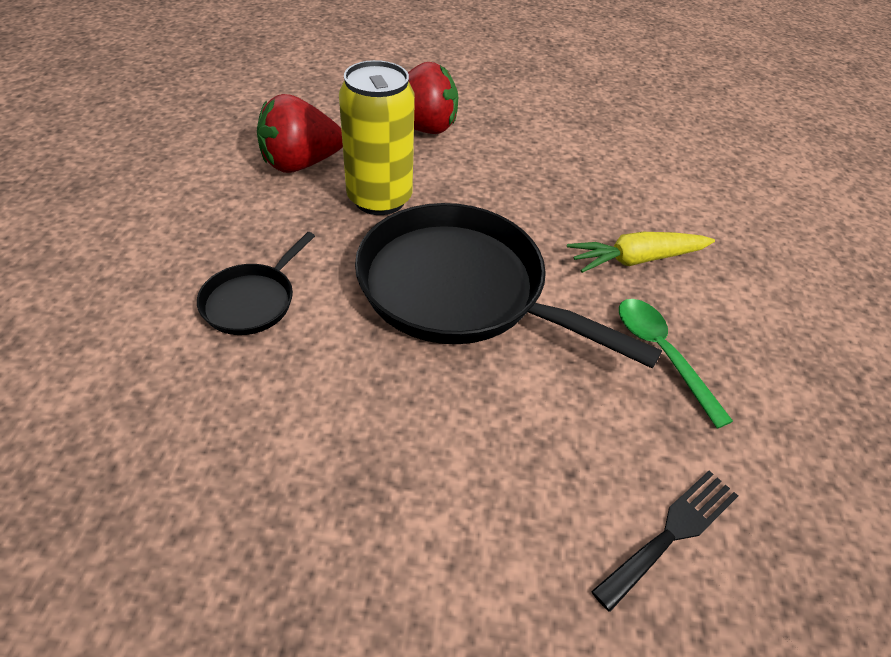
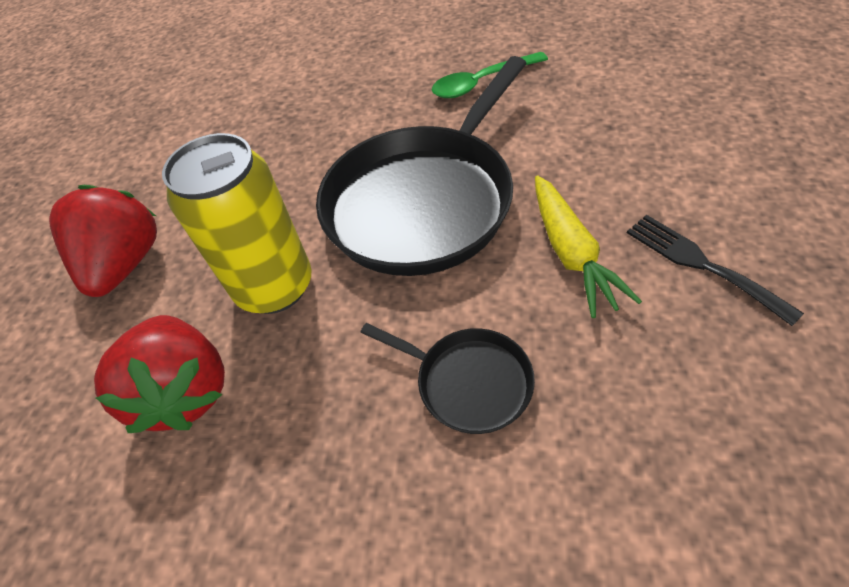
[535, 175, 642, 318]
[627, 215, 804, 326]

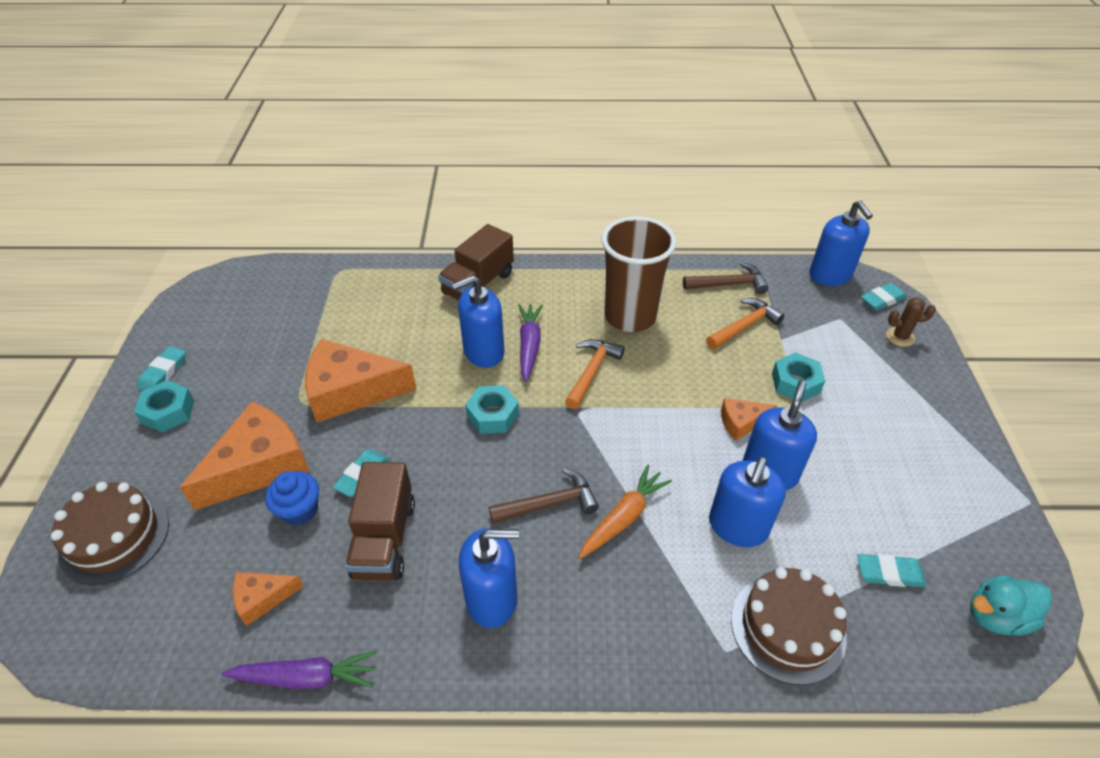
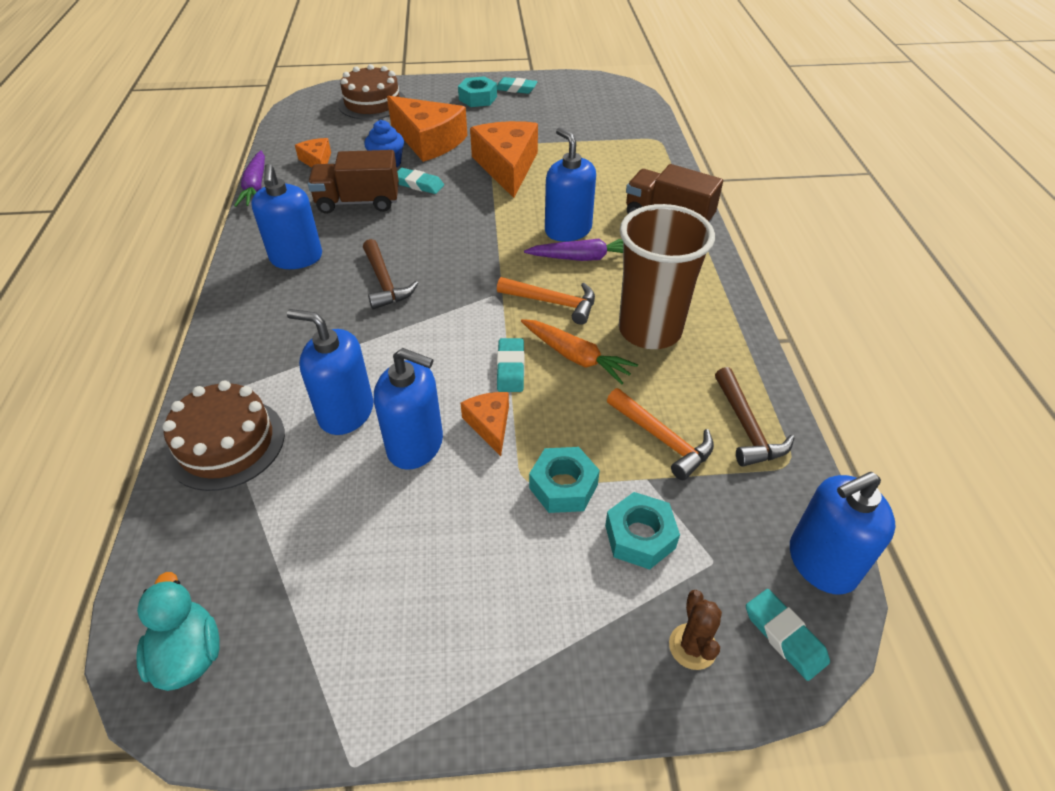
[605, 492, 680, 570]
[521, 319, 638, 385]
[497, 338, 525, 392]

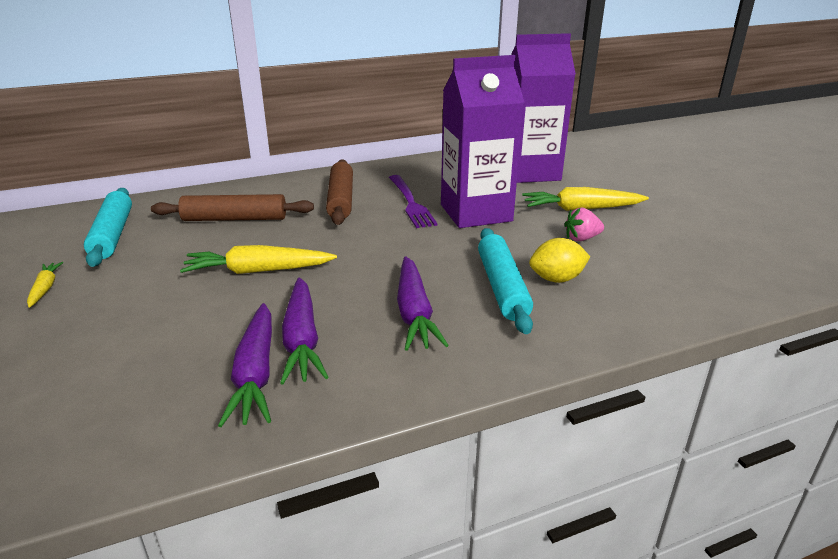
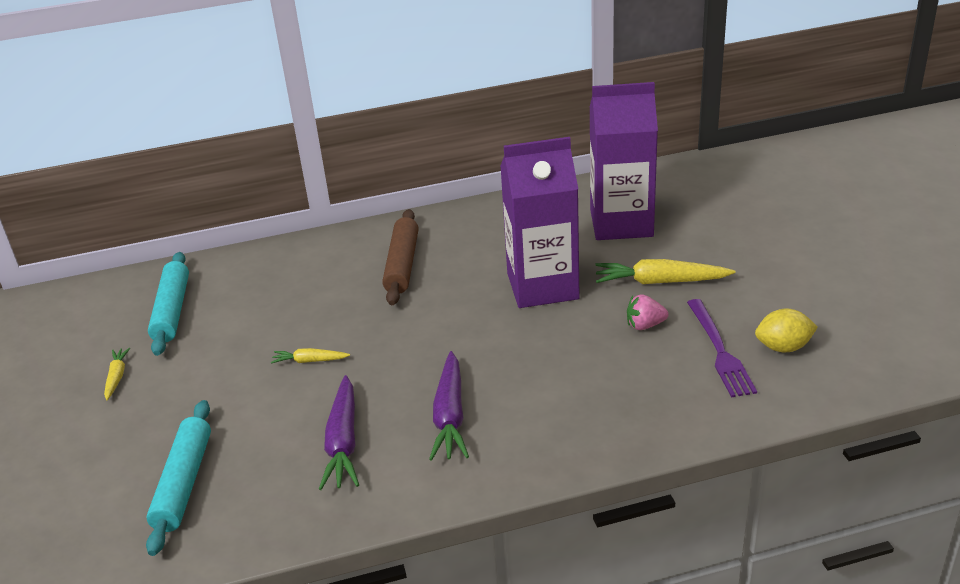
[687, 299, 757, 397]
[151, 194, 314, 221] (first image)
[146, 400, 211, 556]
[755, 309, 818, 352]
[271, 348, 350, 364]
[218, 303, 272, 427] (first image)

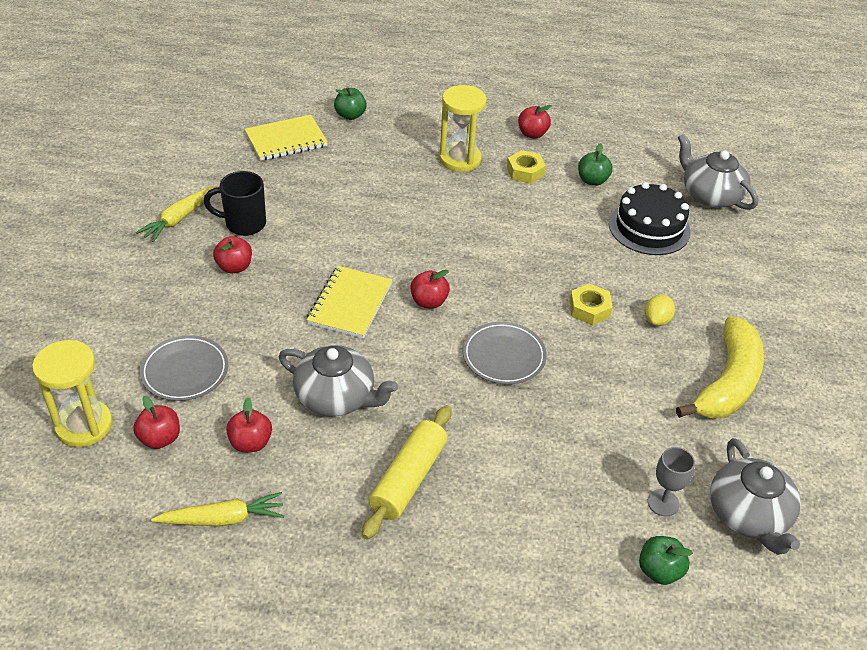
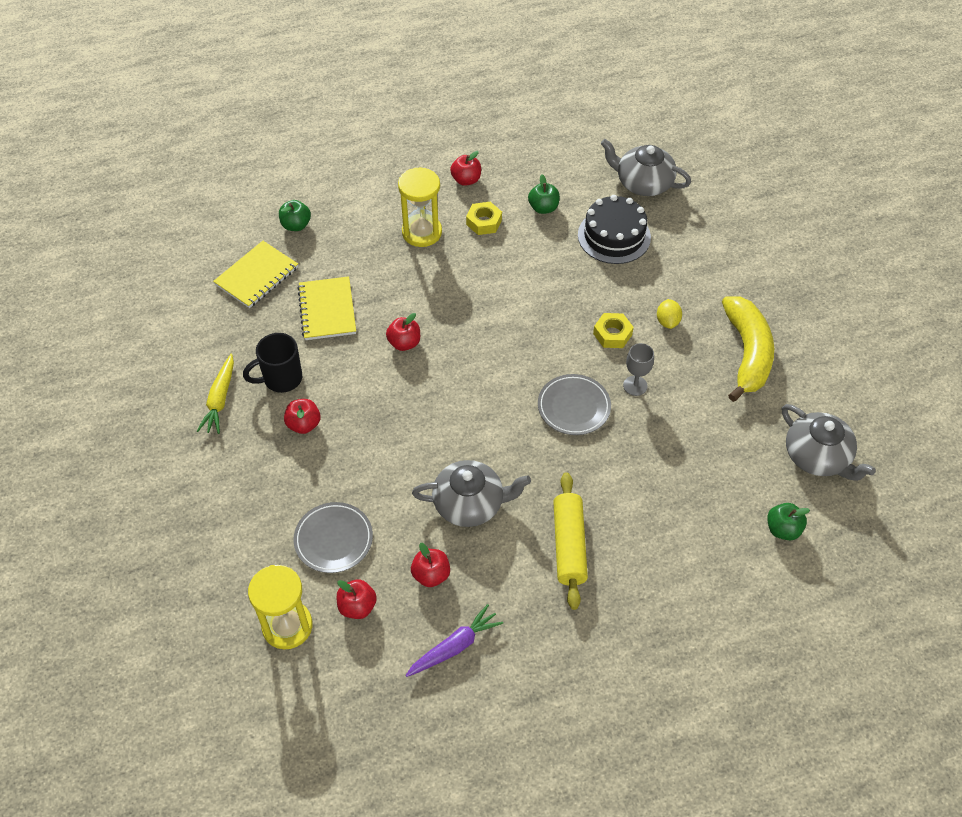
[297, 276, 356, 340]
[386, 313, 420, 351]
[623, 343, 654, 396]
[405, 604, 503, 677]

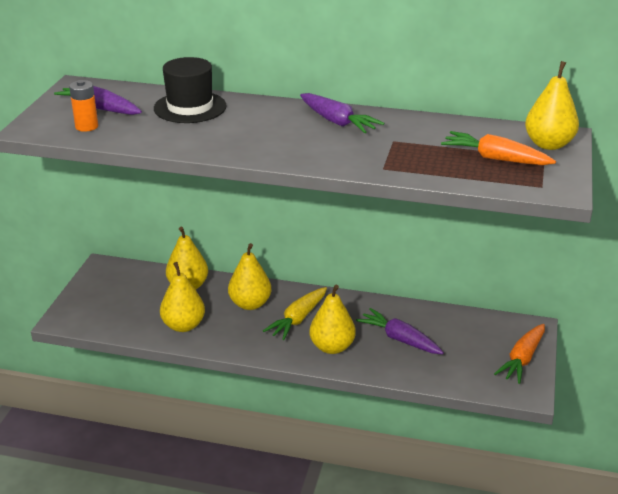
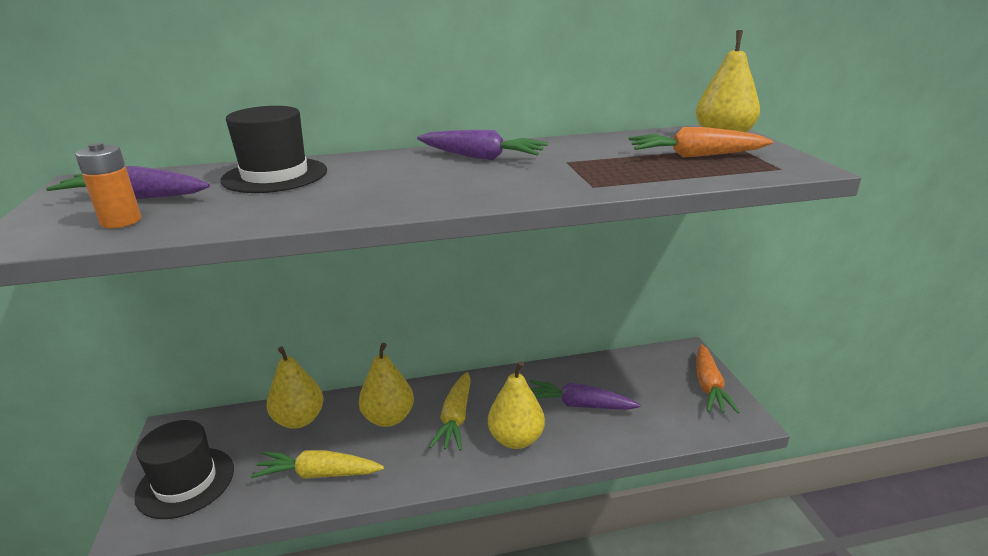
[251, 450, 384, 479]
[134, 420, 234, 519]

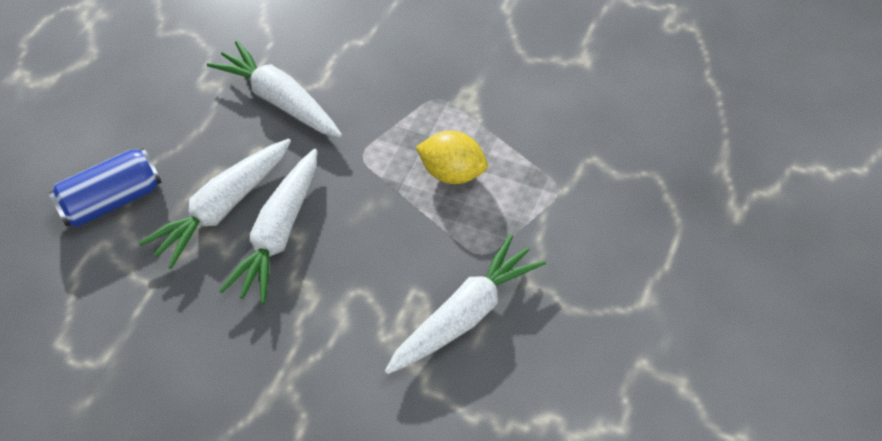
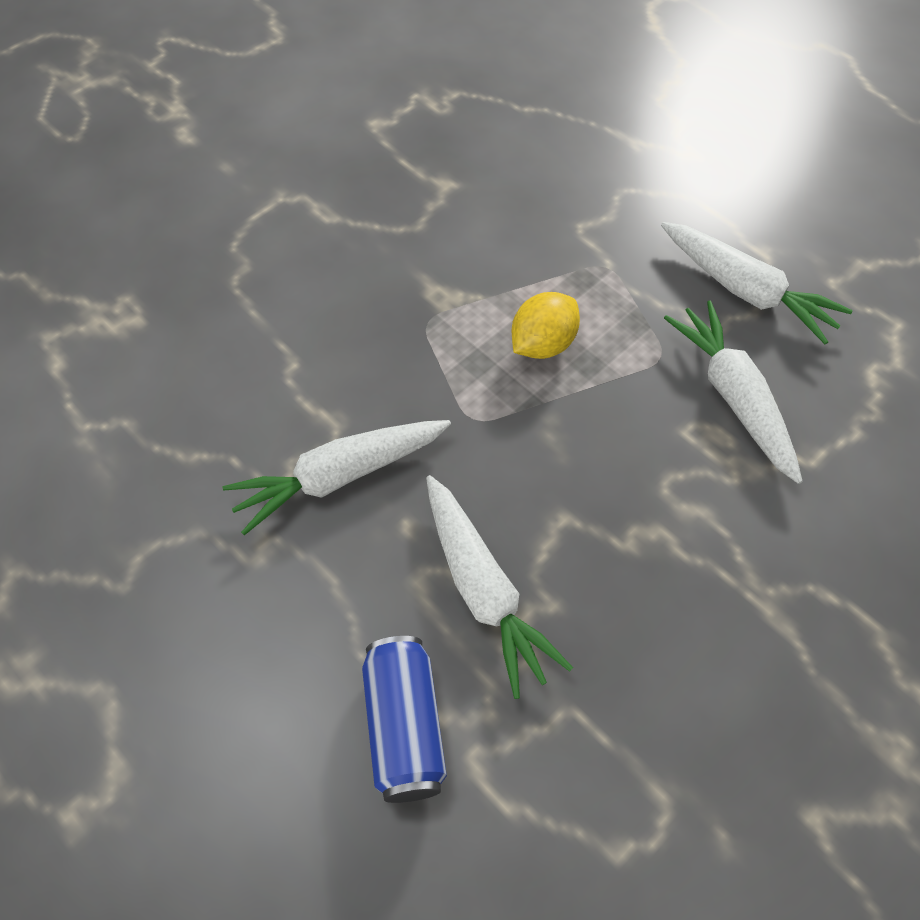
[661, 222, 853, 344]

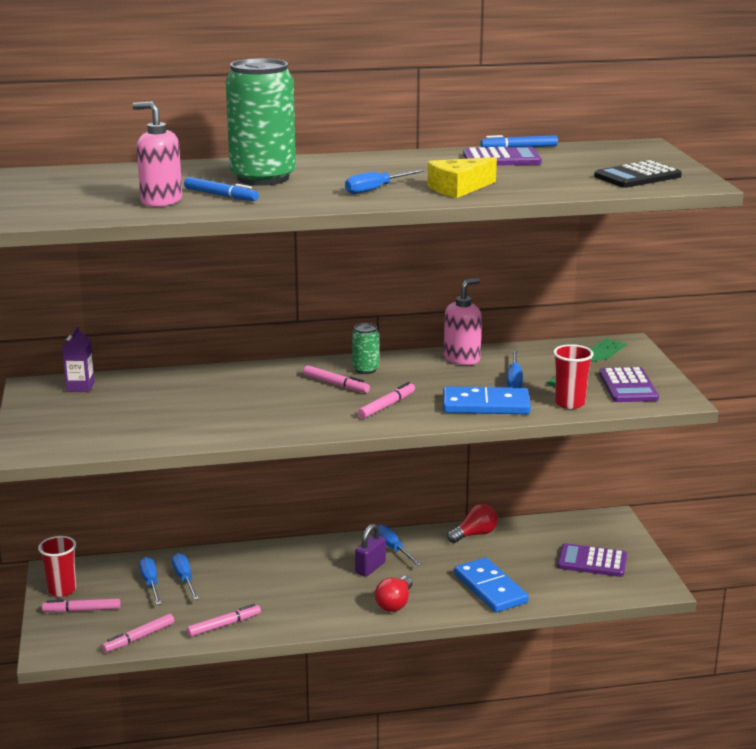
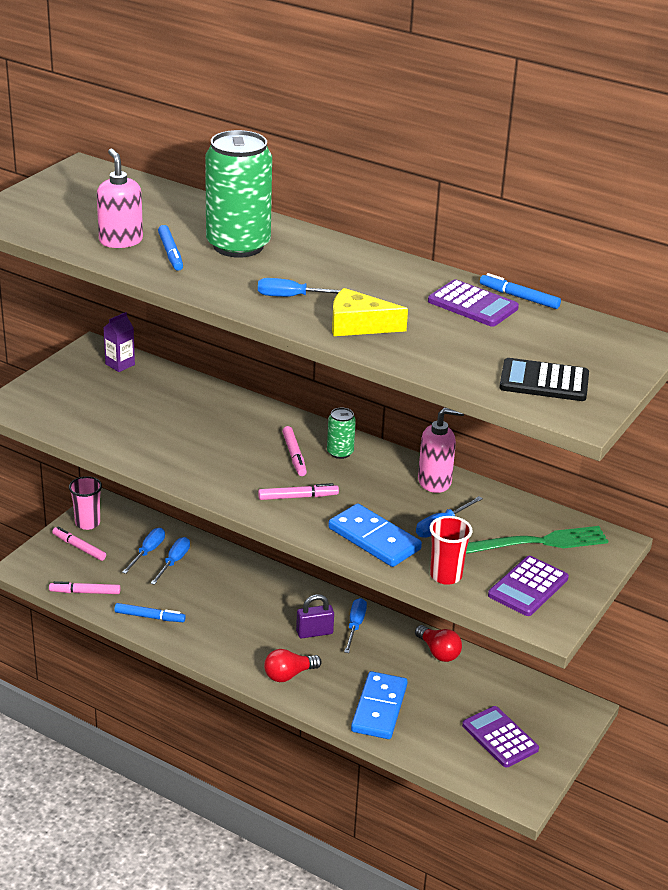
[415, 625, 462, 662]
[69, 476, 102, 530]
[114, 603, 186, 622]

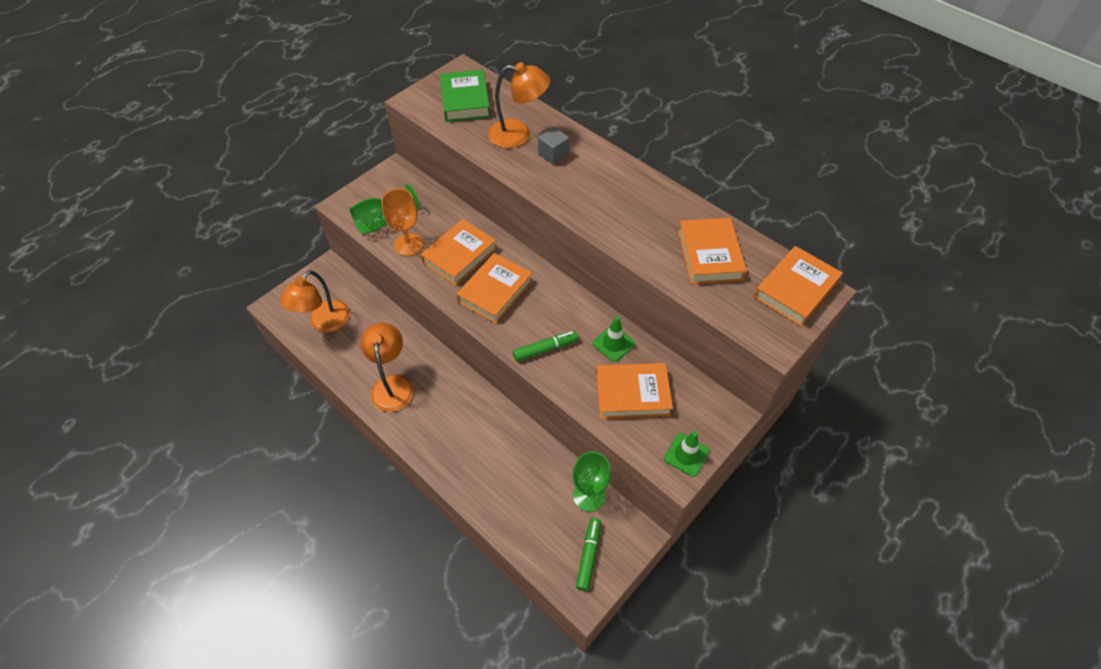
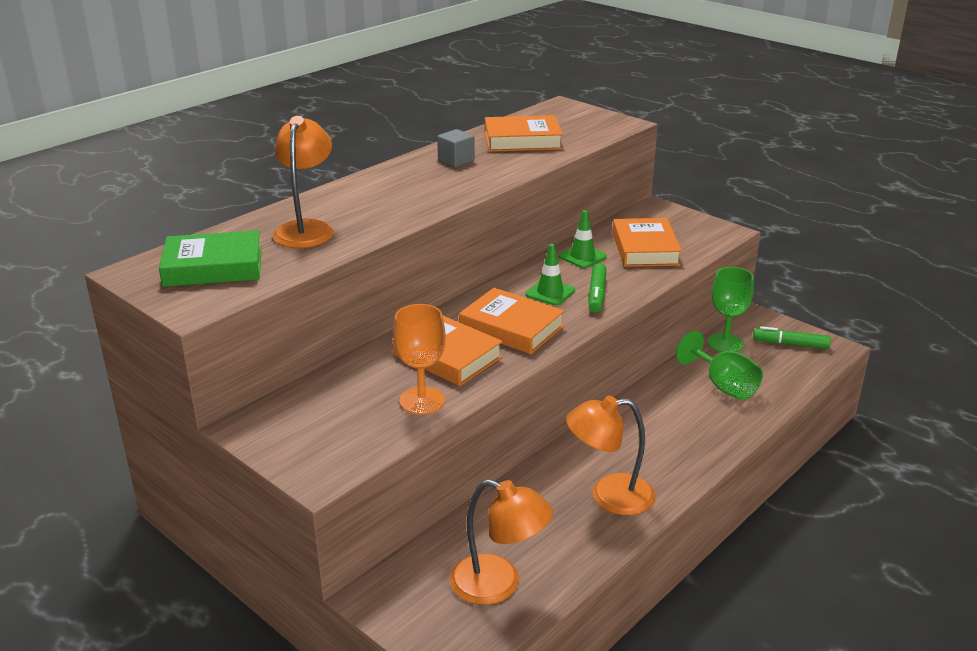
[437, 129, 475, 167]
[676, 331, 763, 400]
[754, 246, 843, 327] (first image)
[588, 263, 607, 313]
[525, 244, 575, 306]

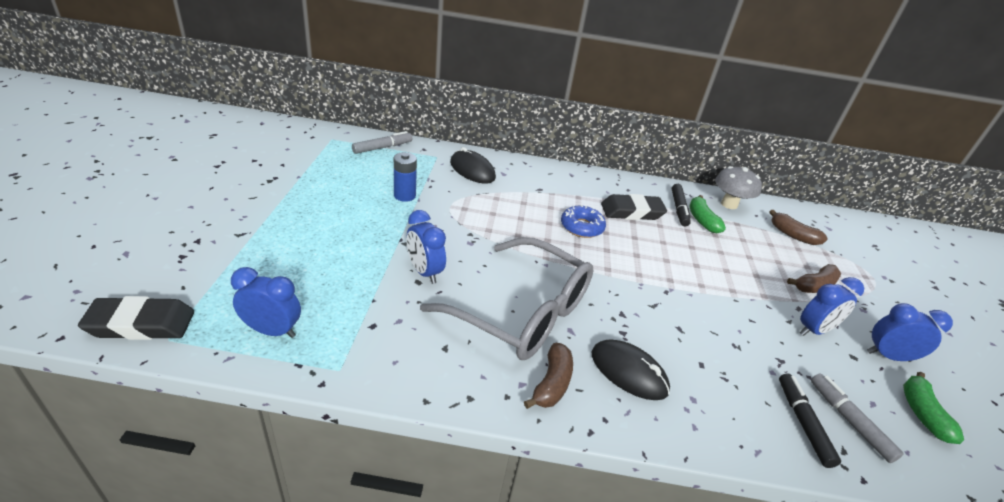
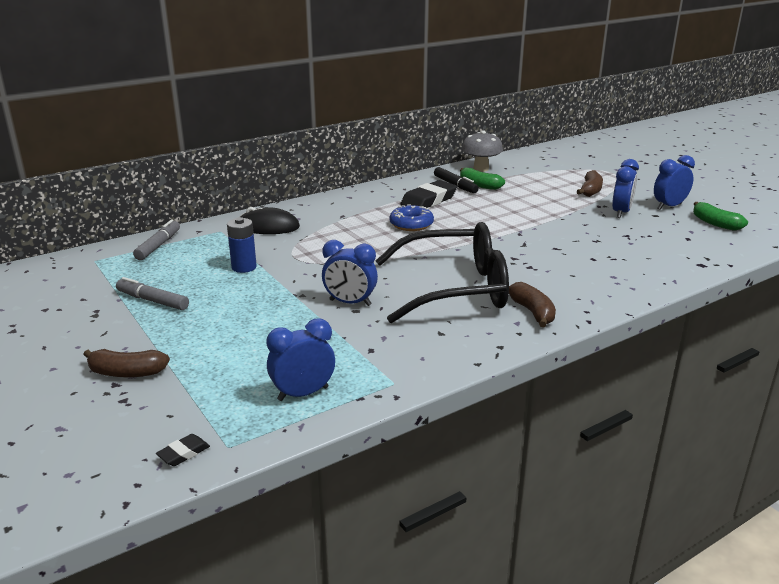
[83, 349, 170, 378]
[376, 222, 509, 323]
[156, 434, 210, 466]
[591, 339, 670, 400] (first image)
[779, 373, 841, 468] (first image)
[116, 277, 189, 310]

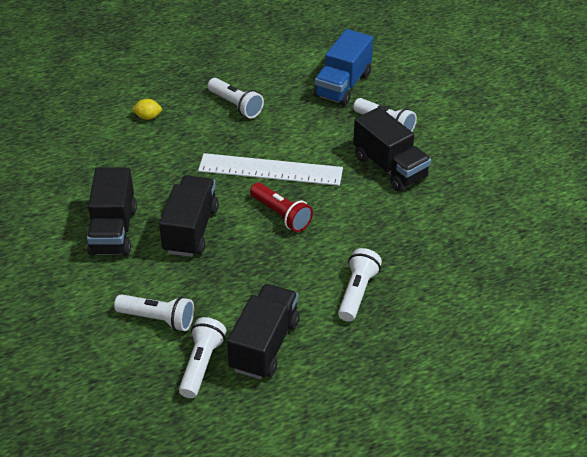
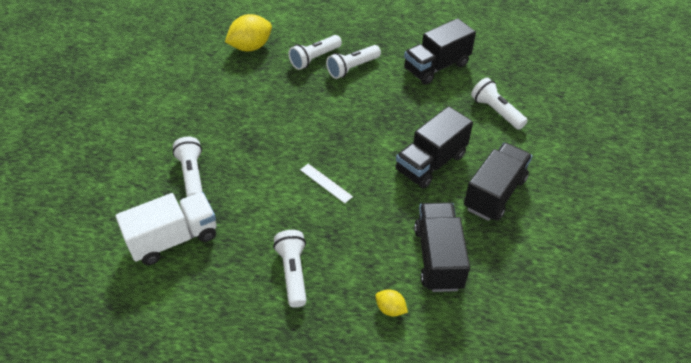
[116, 192, 217, 265]
[414, 202, 470, 292]
[300, 164, 353, 203]
[250, 183, 313, 232] (first image)
[288, 35, 342, 70]
[225, 14, 272, 51]

